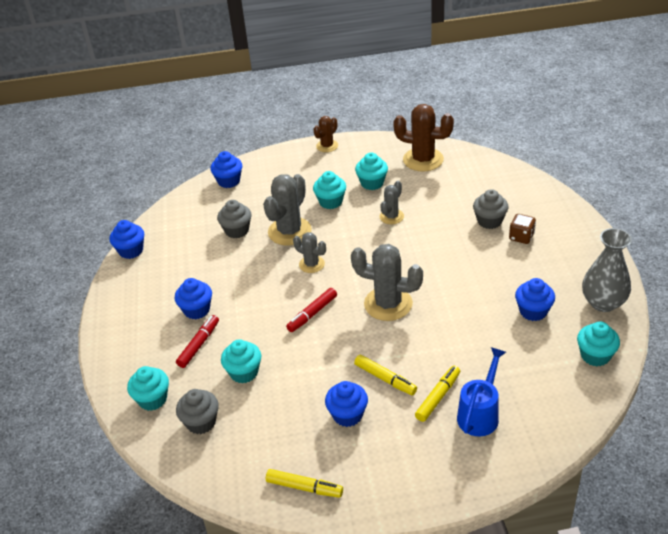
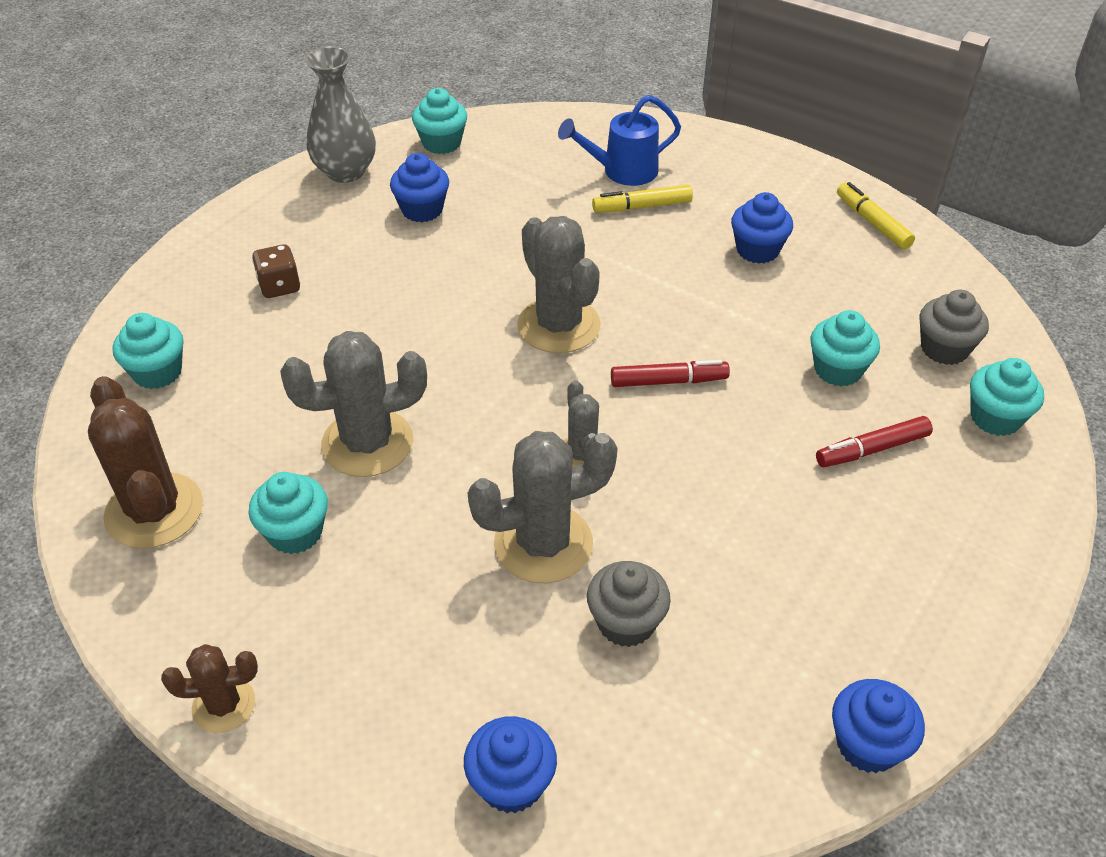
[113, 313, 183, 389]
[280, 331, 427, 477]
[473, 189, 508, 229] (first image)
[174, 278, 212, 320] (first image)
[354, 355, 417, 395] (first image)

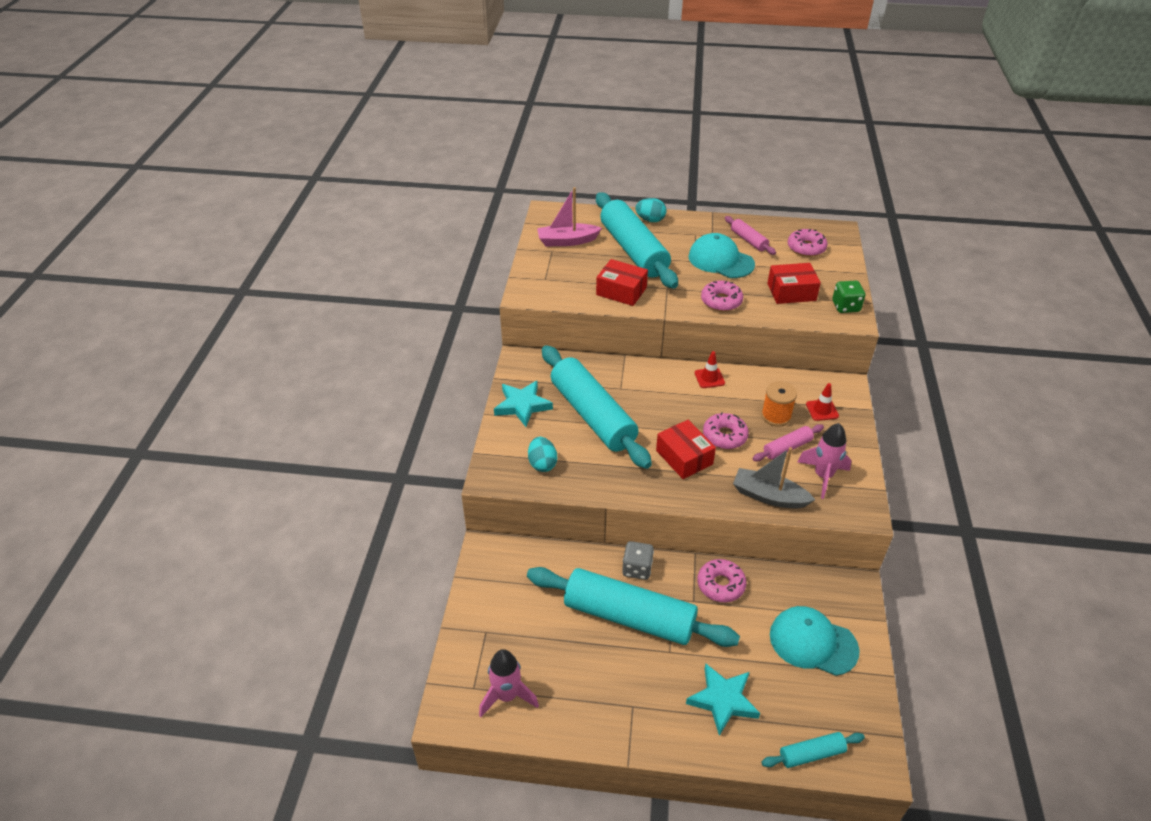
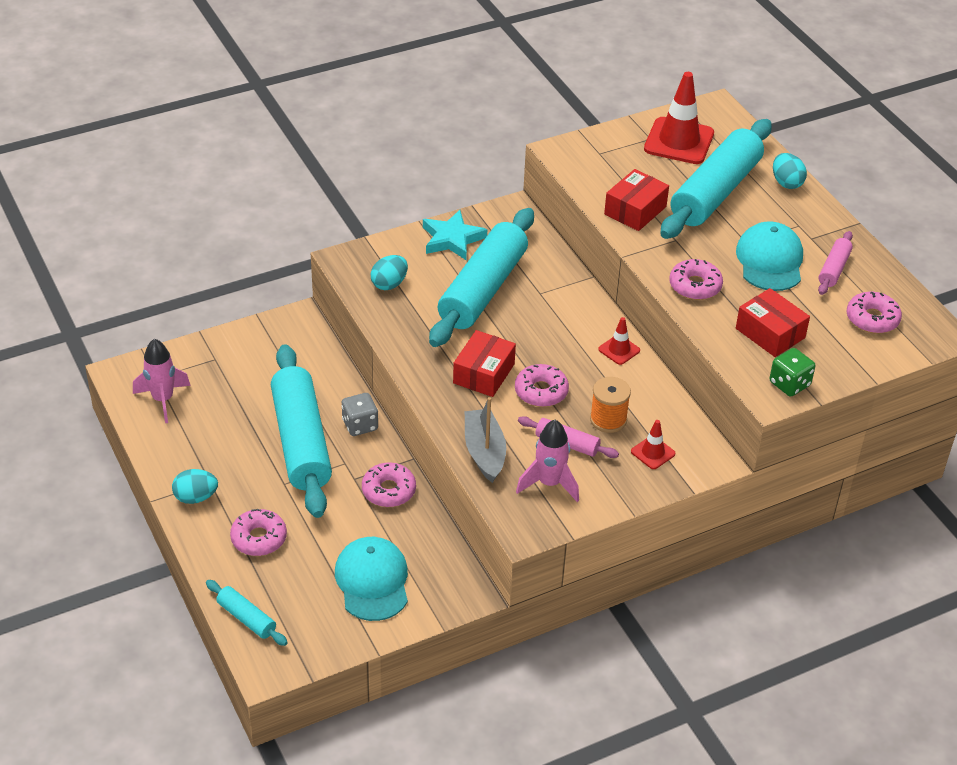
[644, 72, 714, 164]
[604, 169, 669, 231]
[230, 509, 287, 556]
[172, 469, 218, 504]

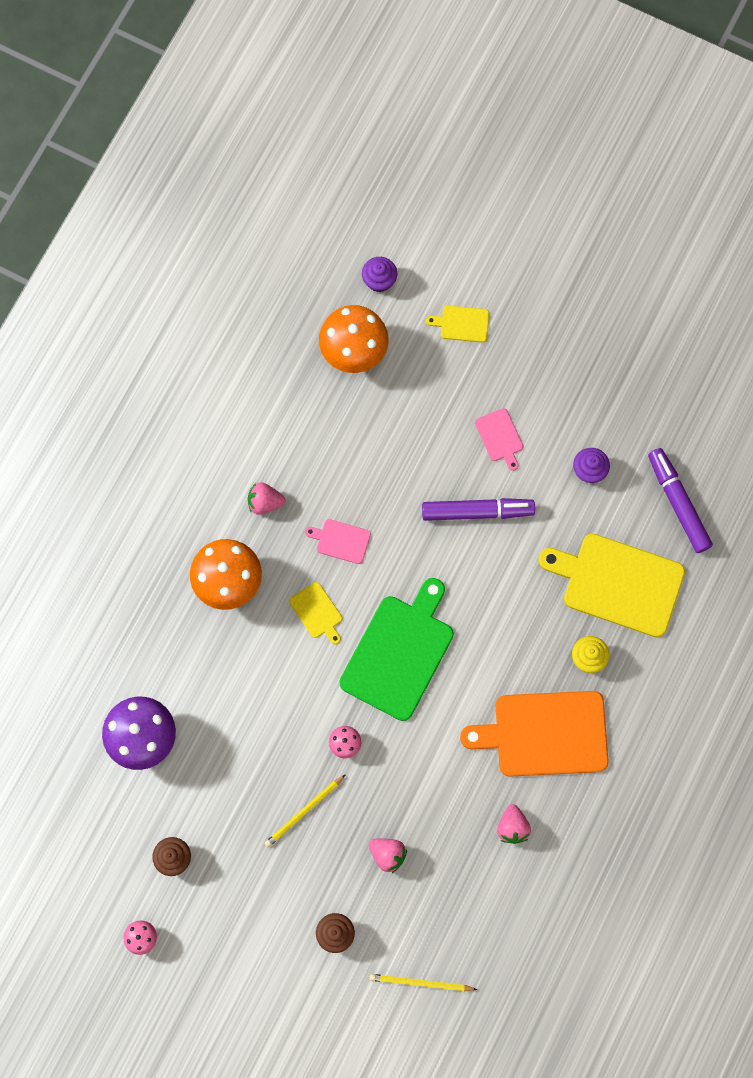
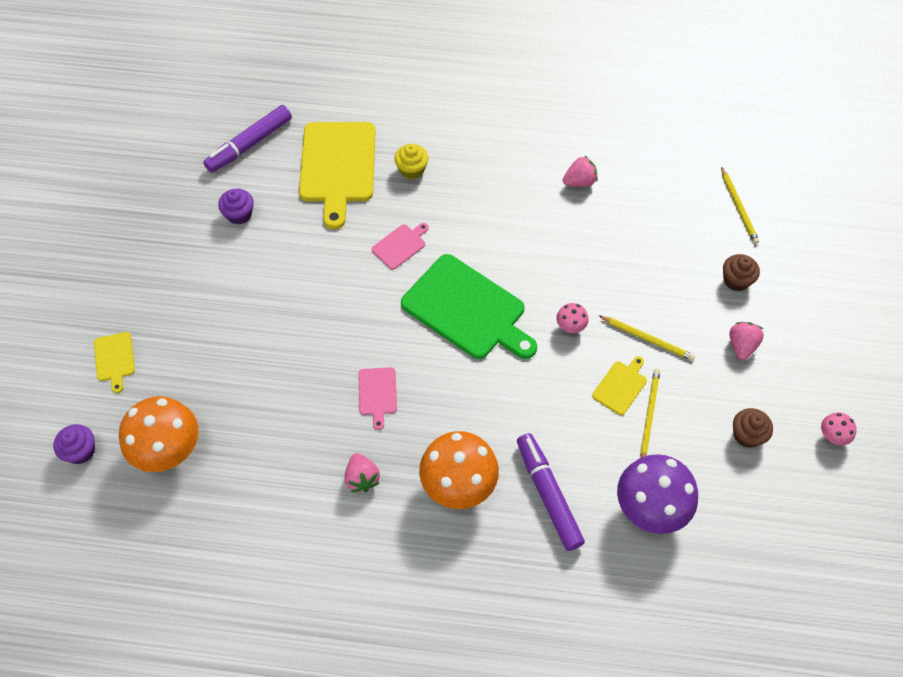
[372, 223, 429, 270]
[517, 433, 585, 551]
[401, 254, 537, 359]
[592, 356, 647, 415]
[460, 691, 609, 777] (first image)
[729, 322, 764, 360]
[640, 369, 660, 458]

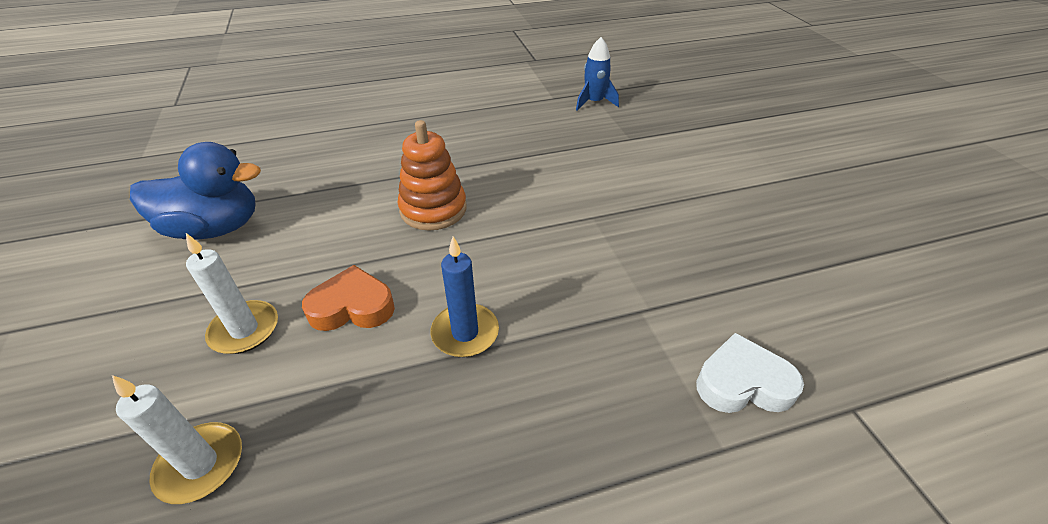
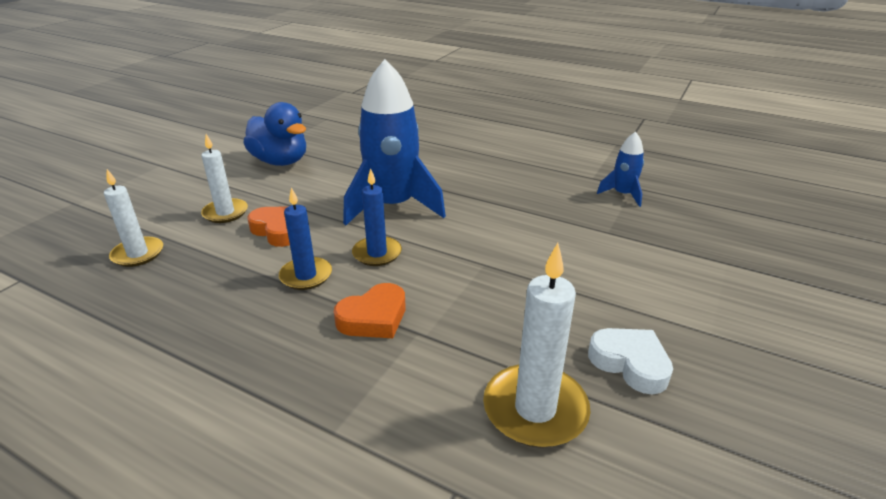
[343, 59, 446, 225]
[588, 328, 673, 395]
[352, 168, 402, 266]
[483, 243, 591, 448]
[334, 283, 406, 338]

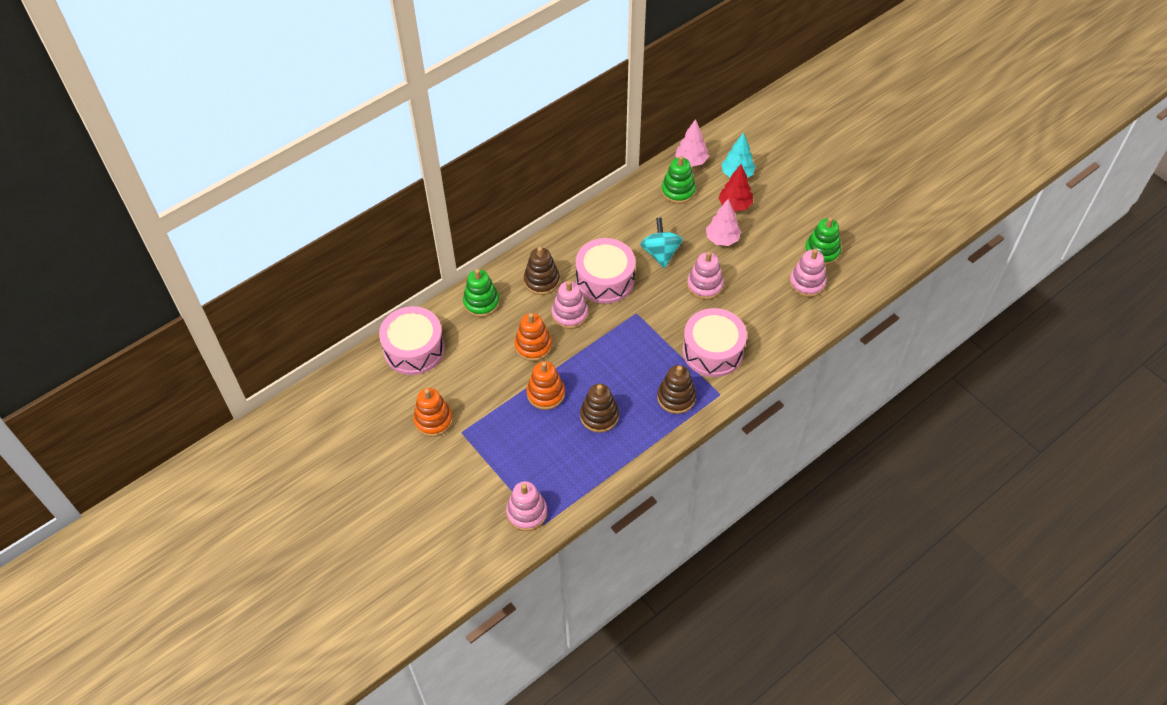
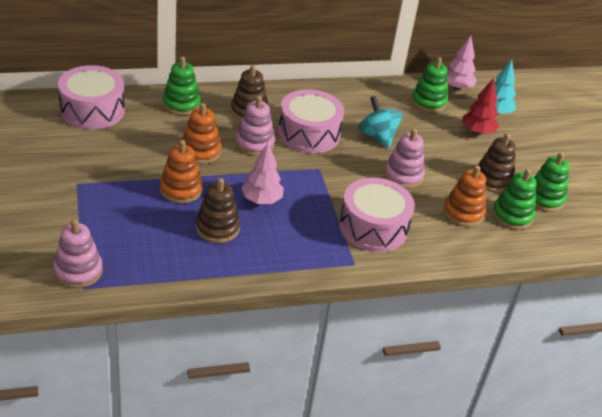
[242, 143, 284, 204]
[358, 96, 403, 148]
[492, 169, 537, 230]
[478, 133, 516, 192]
[443, 165, 486, 227]

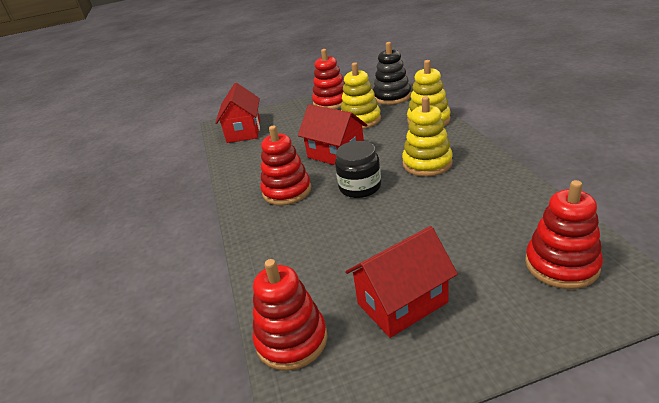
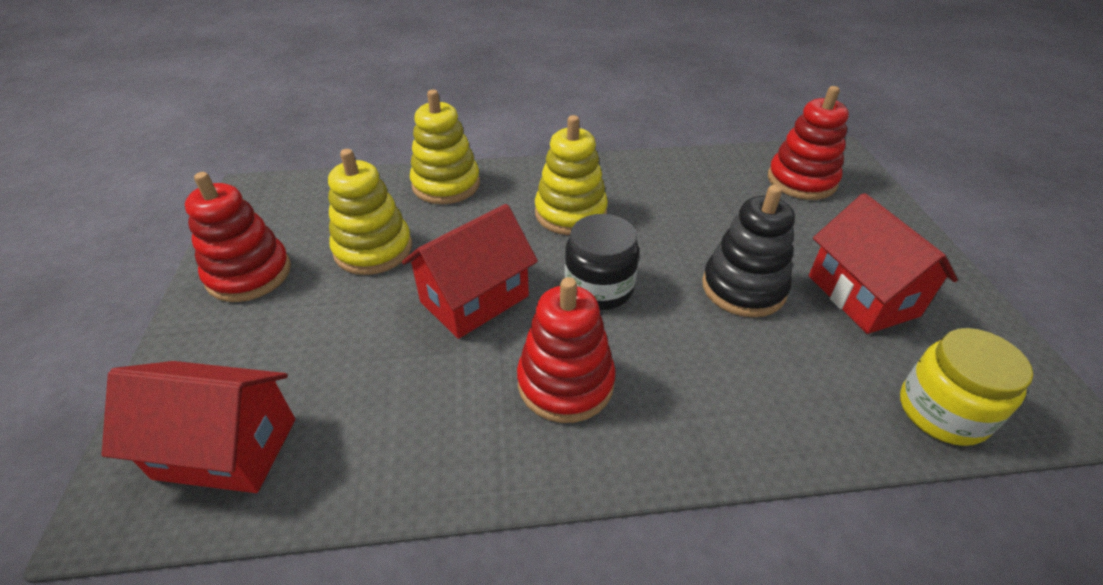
[702, 185, 795, 317]
[900, 328, 1033, 446]

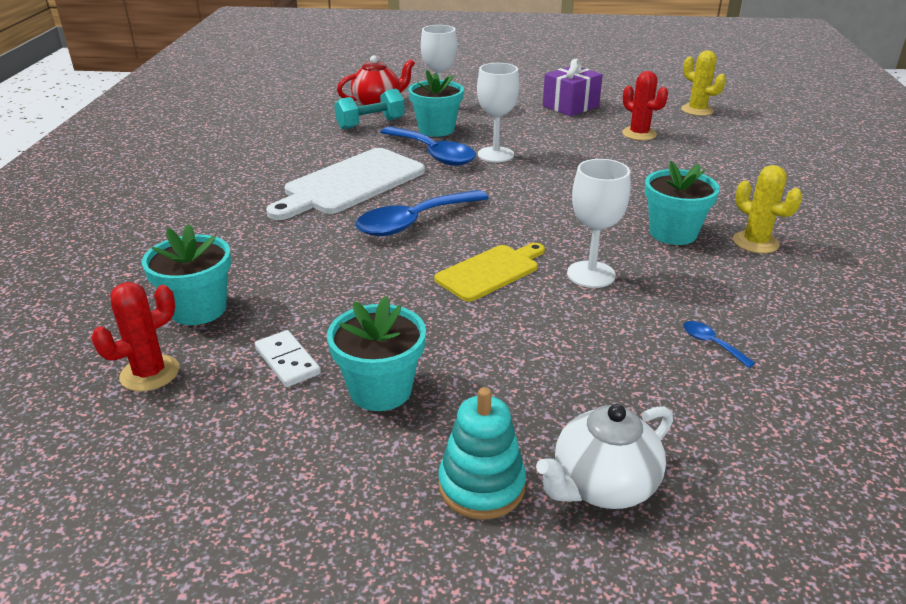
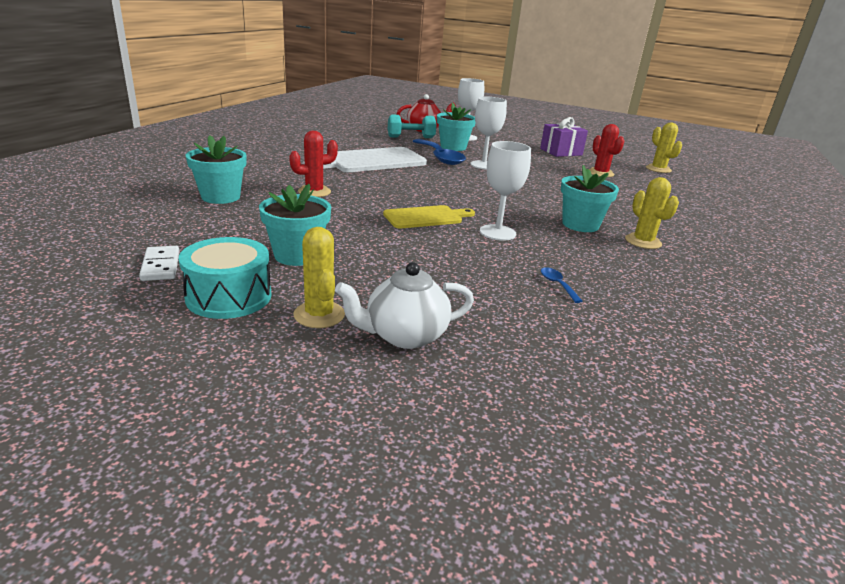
[355, 190, 489, 236] (first image)
[289, 131, 338, 197]
[139, 246, 179, 281]
[293, 227, 345, 328]
[179, 237, 271, 319]

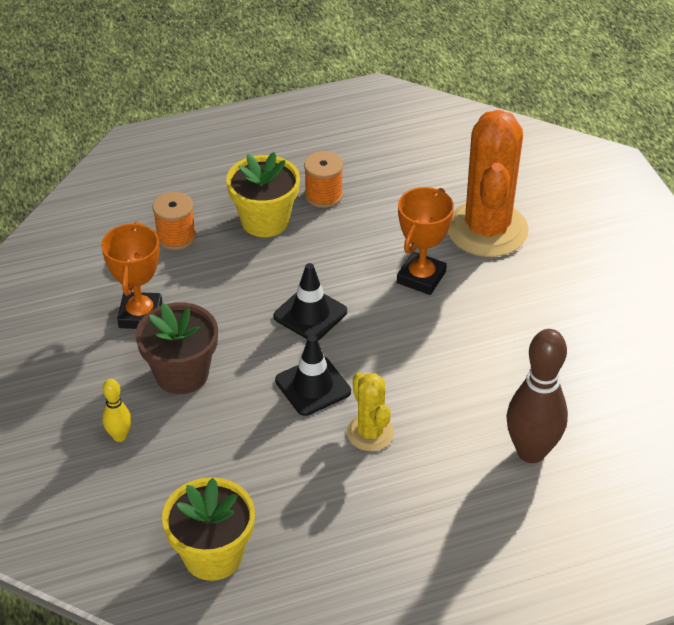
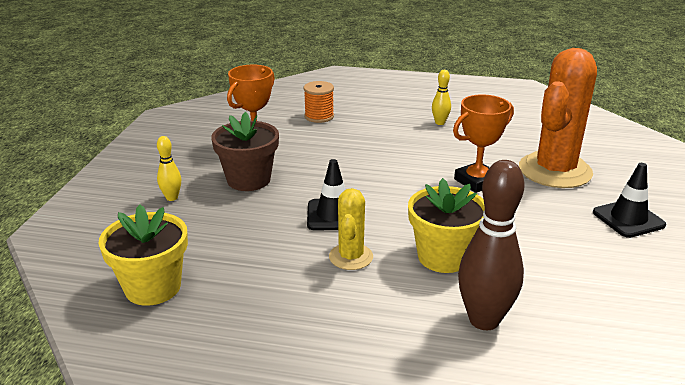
[432, 70, 451, 125]
[408, 178, 485, 273]
[593, 163, 666, 238]

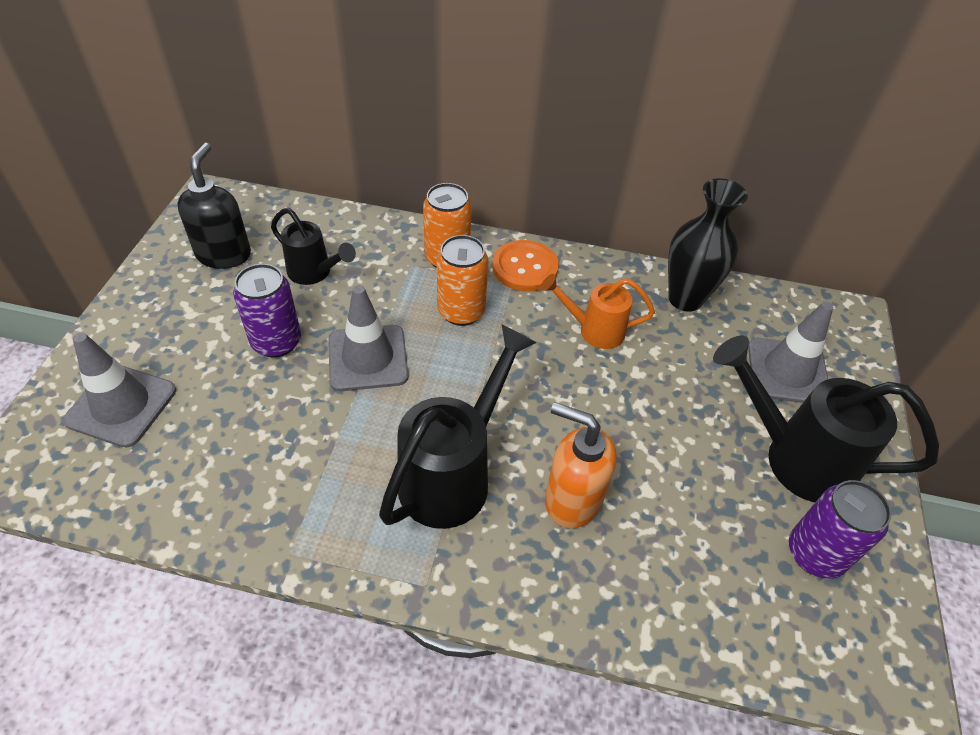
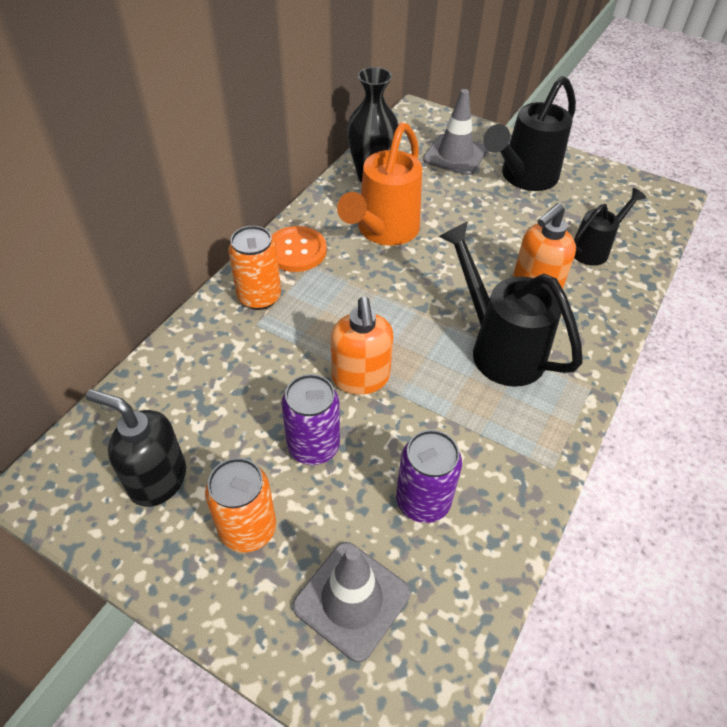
[574, 188, 646, 266]
[205, 458, 276, 553]
[337, 122, 422, 246]
[331, 297, 393, 395]
[396, 430, 462, 523]

